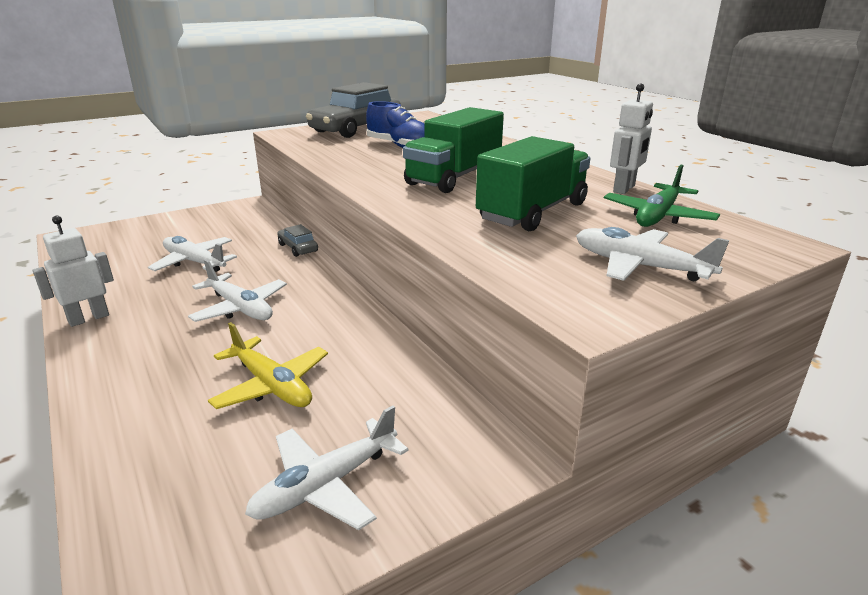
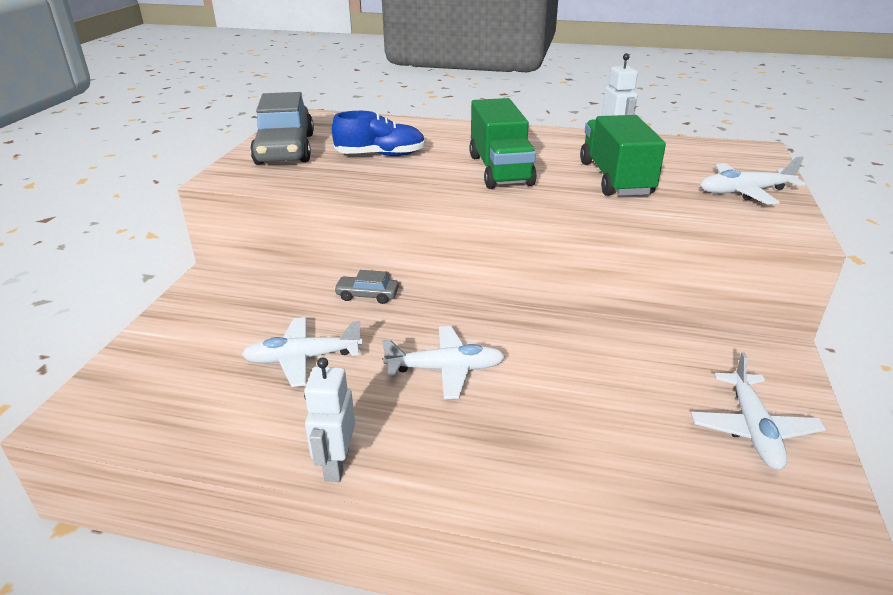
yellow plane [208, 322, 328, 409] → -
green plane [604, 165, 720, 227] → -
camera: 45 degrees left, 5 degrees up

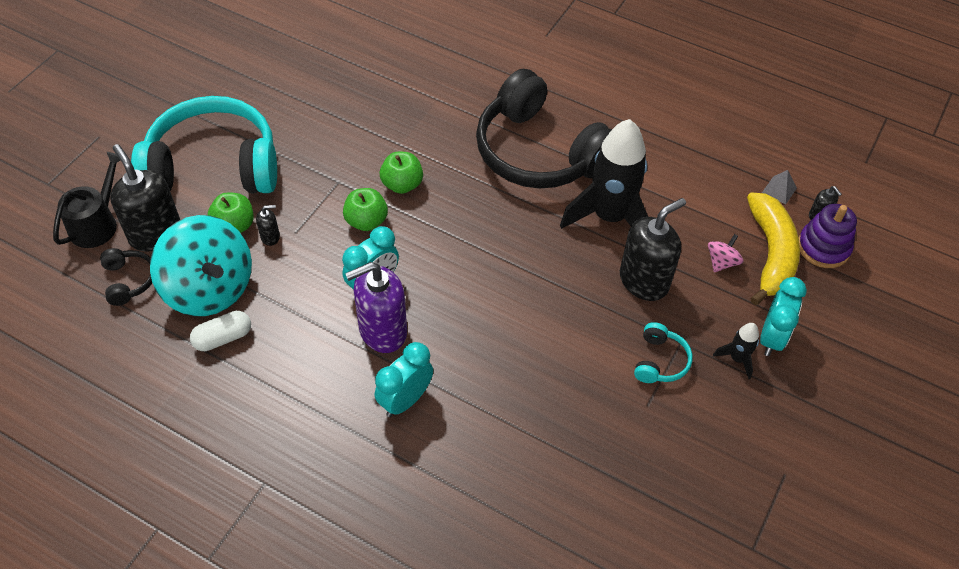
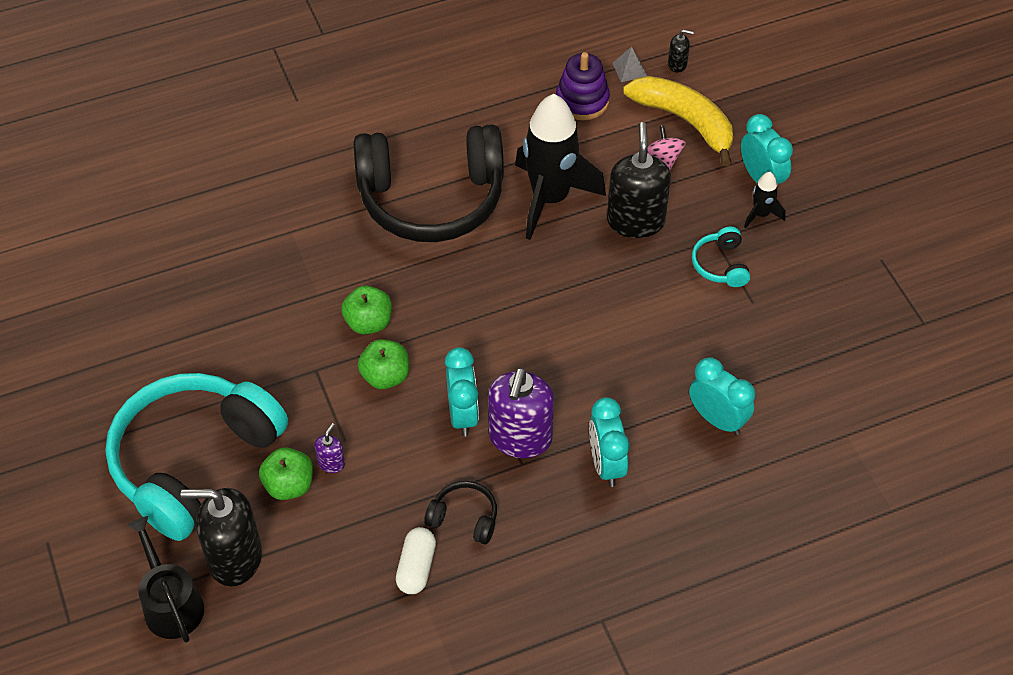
black soap dispenser [256, 205, 280, 246] → purple soap dispenser [315, 423, 345, 473]
black headphones [100, 248, 152, 306] → black headphones [424, 481, 497, 545], moved
purple stacking toy [799, 204, 857, 268] → purple stacking toy [556, 52, 610, 120], moved
- → turquoise clock [689, 357, 755, 435]
turquoise headphones [634, 322, 693, 383] → turquoise headphones [692, 227, 750, 287], 150 degrees counterclockwise
turquoise spinning top [150, 215, 252, 316] → -
camera: 50 degrees left, 0 degrees up

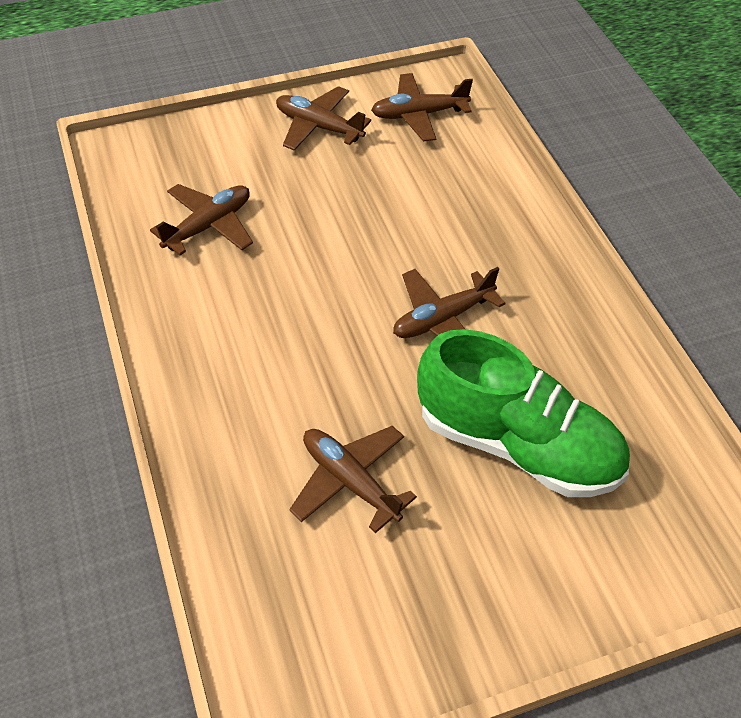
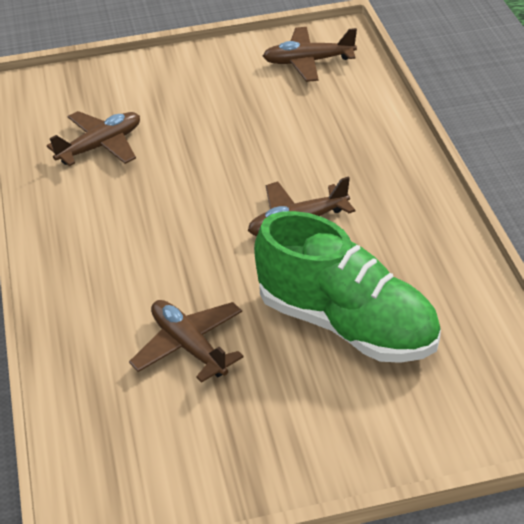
brown plane [276, 86, 371, 150] → -
camera: 10 degrees right, 10 degrees down

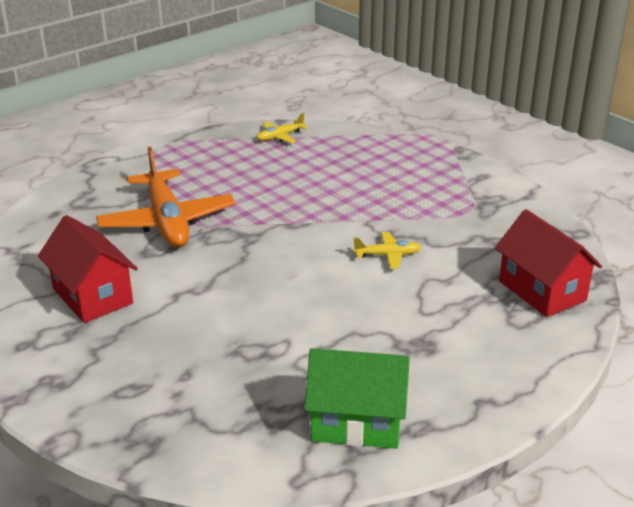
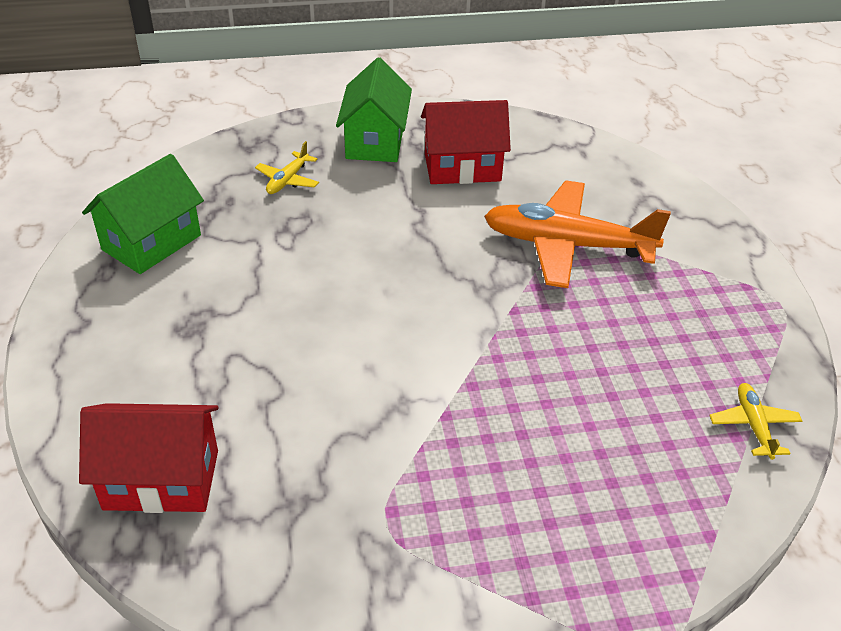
yellow plane [353, 232, 422, 269] → yellow plane [255, 141, 319, 194], moved
- → green house [336, 58, 412, 162]
camera: 120 degrees right, 10 degrees up

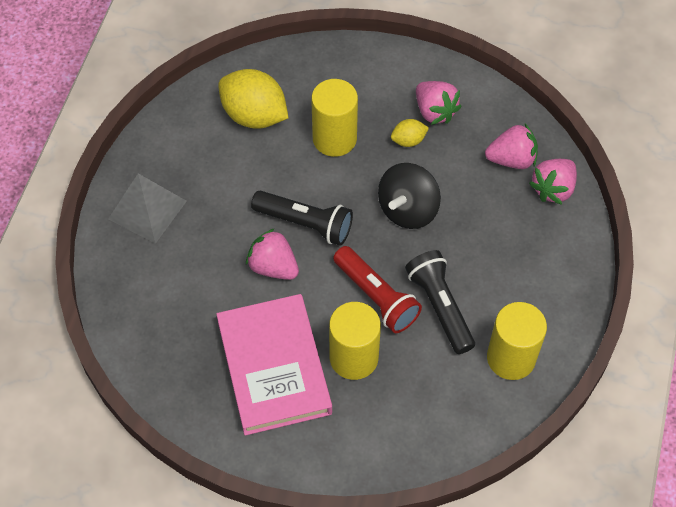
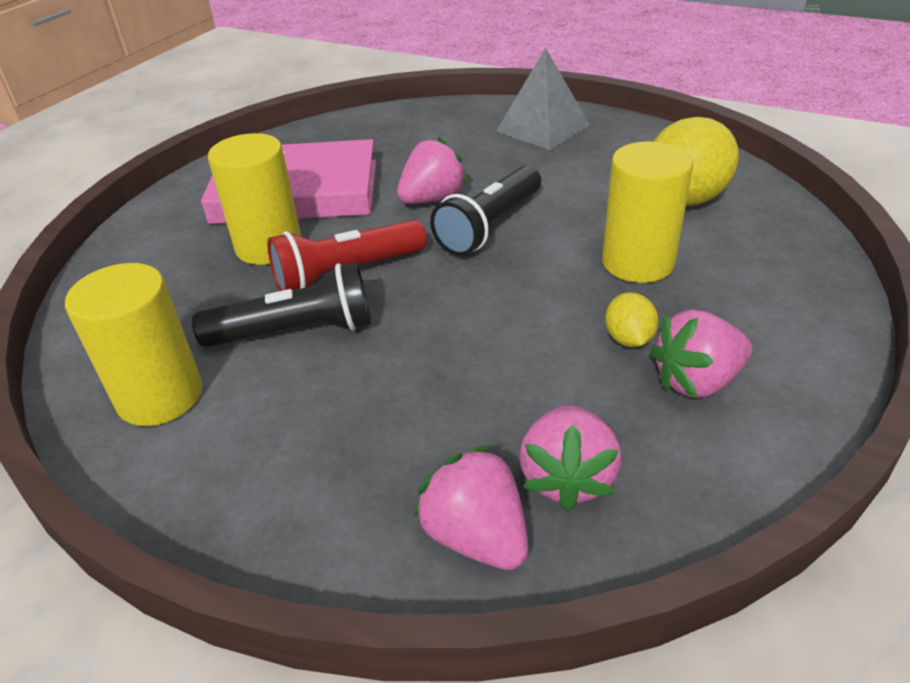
black spinning top [378, 163, 441, 229] → -
camera: 105 degrees right, 20 degrees down

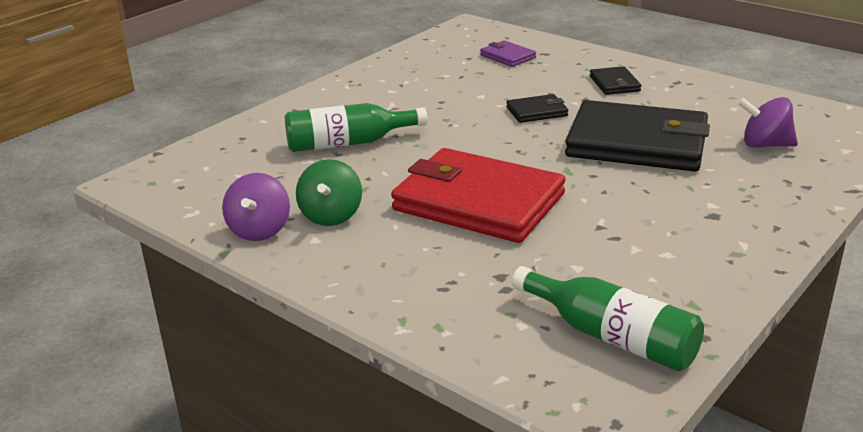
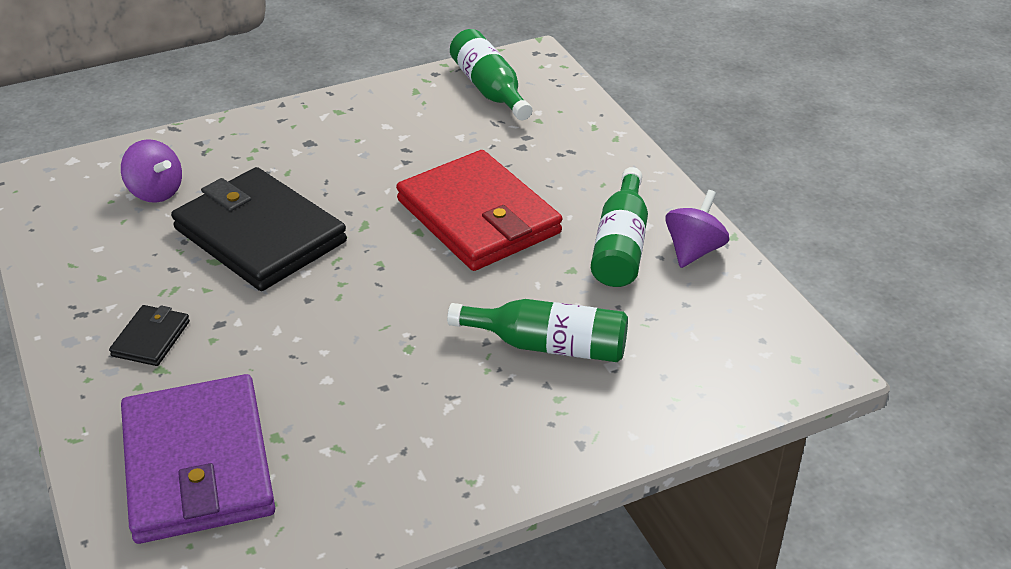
purple wallet [480, 40, 536, 67] → purple wallet [121, 374, 275, 544], x2.30
green spinning top [296, 159, 362, 226] → green bottle [591, 167, 648, 287]
black wallet [506, 94, 568, 123] → -
camera: 155 degrees left, 10 degrees up

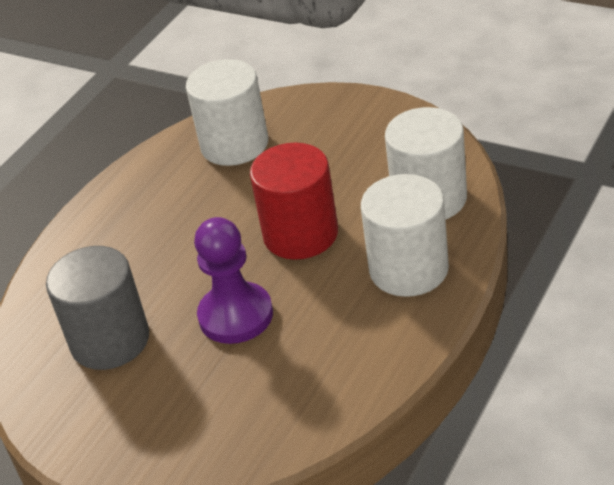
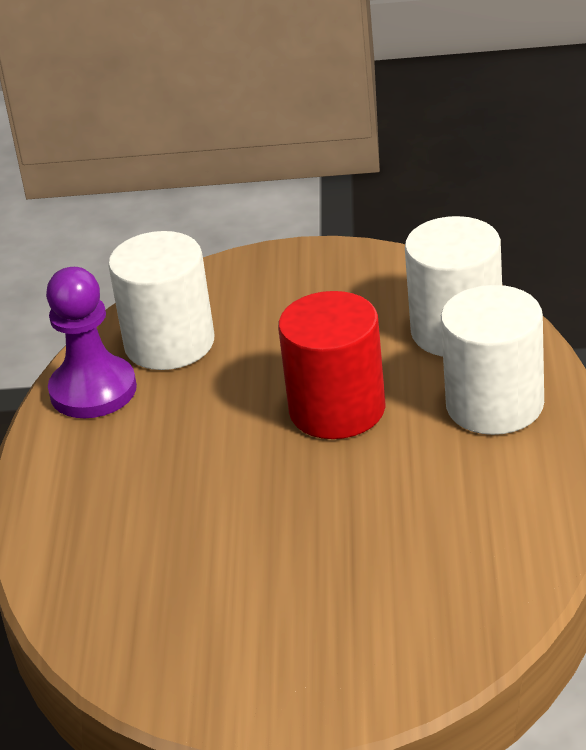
purple pawn [194, 217, 273, 344] → purple pawn [46, 267, 137, 418], moved
grey cylinder [46, 246, 149, 370] → -
camera: 30 degrees left, 5 degrees down

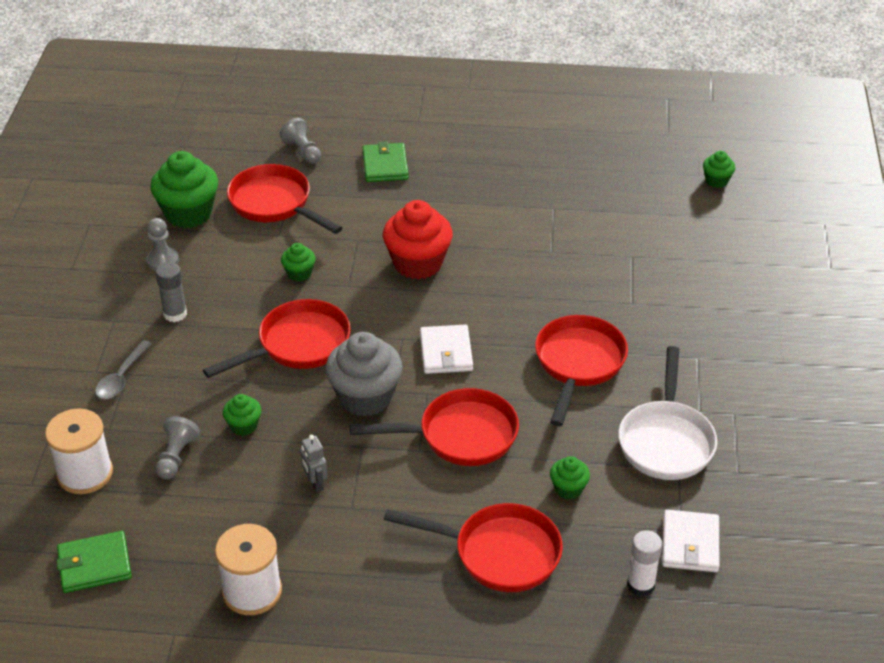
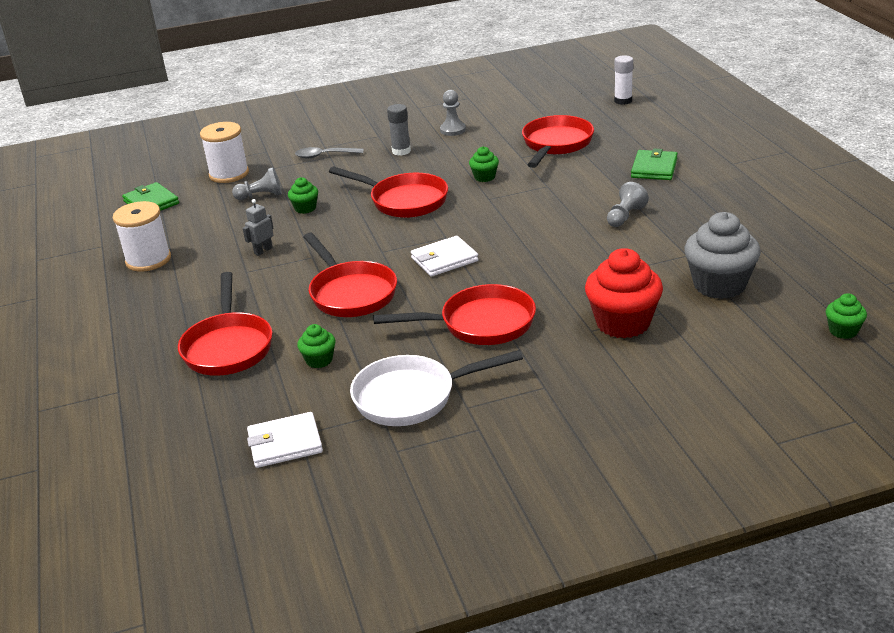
red cupcake [383, 200, 453, 279] → red cupcake [585, 248, 663, 338], moved
grey pawn [280, 118, 321, 164] → grey pawn [607, 182, 649, 227], moved
white glue stick [627, 530, 662, 597] → white glue stick [614, 55, 633, 105], moved
green wallet [362, 141, 409, 182] → green wallet [631, 149, 678, 180], 45 degrees counterclockwise
grey cupcake [325, 332, 403, 417] → grey cupcake [684, 212, 761, 299], moved
green cupcake [150, 151, 218, 228] → -
camera: 70 degrees right, 10 degrees down

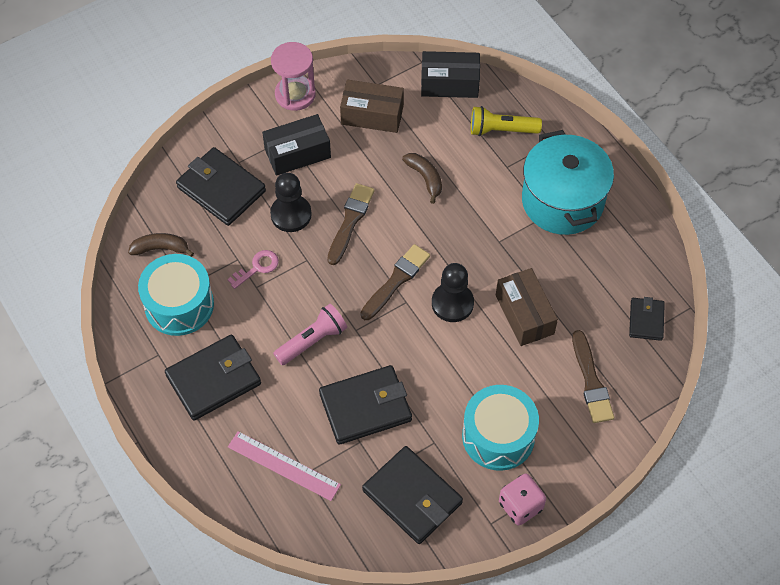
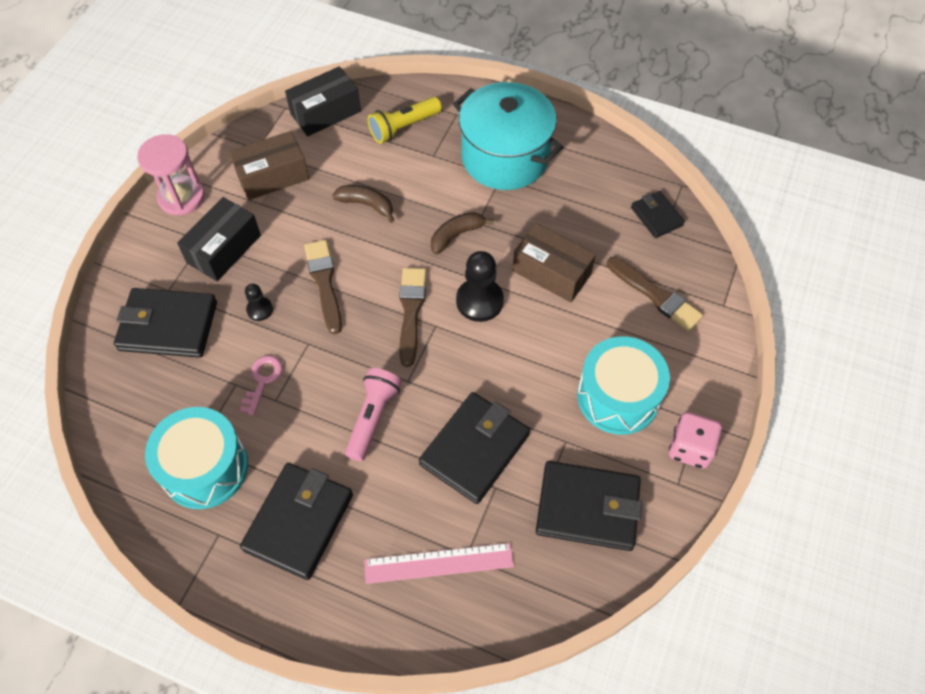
black pawn [270, 173, 312, 232] → black pawn [245, 284, 273, 321], x0.54
brown banana [128, 233, 194, 257] → brown banana [431, 212, 494, 254], moved
camera: 35 degrees left, 0 degrees up

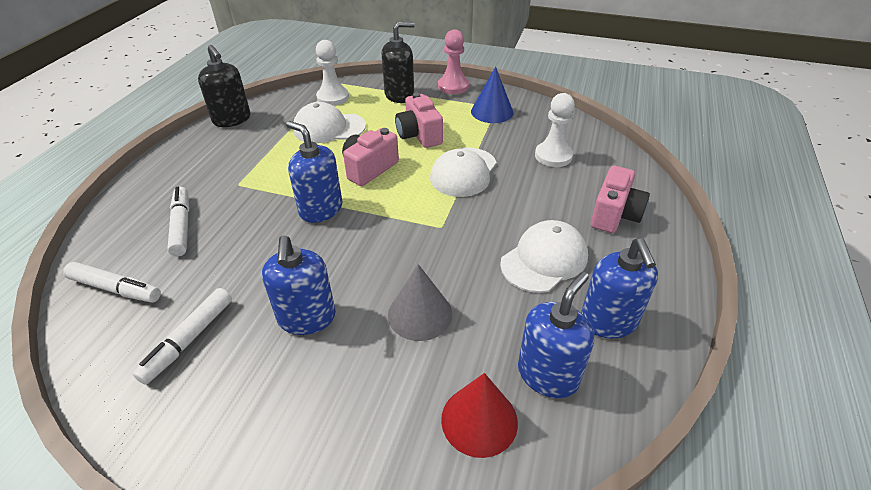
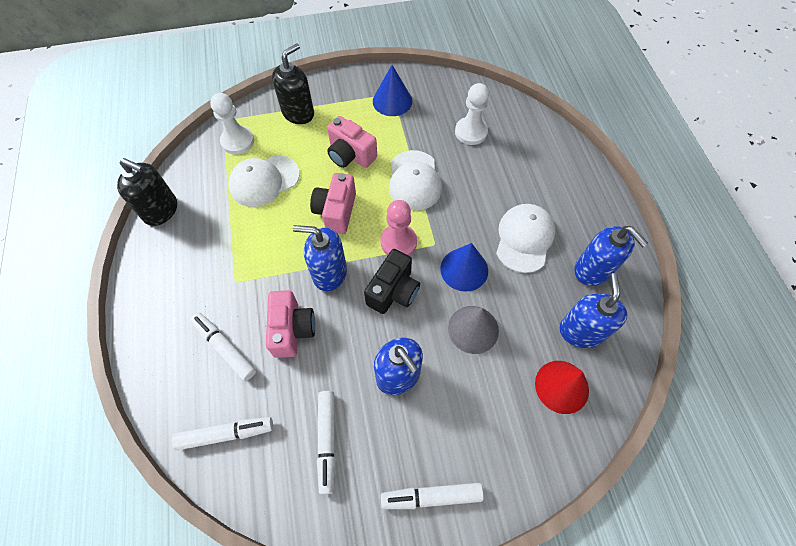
pink camera [591, 166, 650, 233] → pink camera [266, 290, 316, 358], moved
- → black camera [364, 249, 420, 314]
pink pawn [438, 29, 469, 94] → pink pawn [381, 200, 417, 256], moved
- → white marker [381, 483, 484, 509]
- → blue cone [440, 243, 488, 292]
camera: 30 degrees left, 20 degrees up

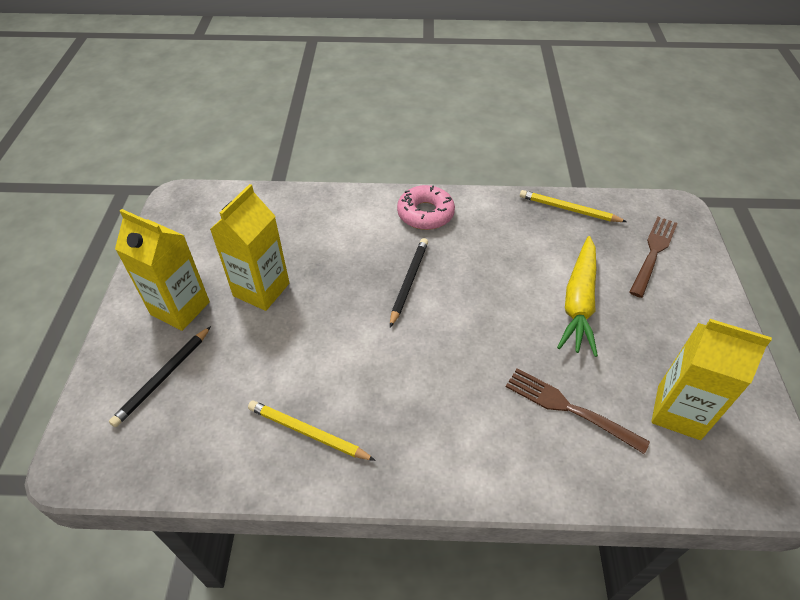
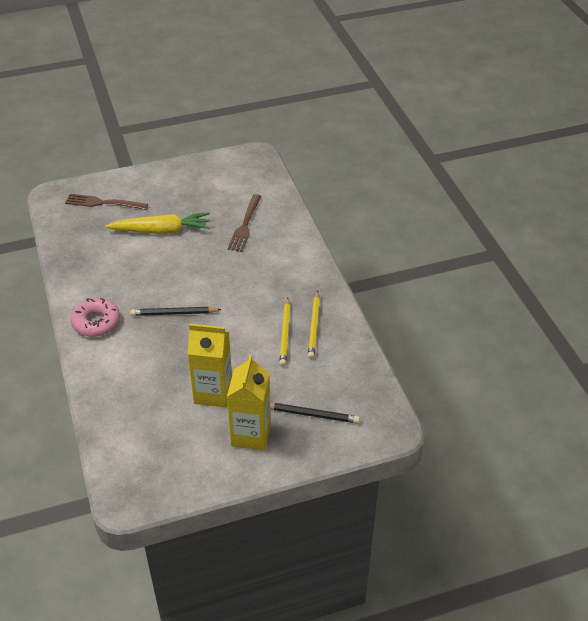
yellow pencil [520, 190, 627, 222] → yellow pencil [279, 298, 290, 367], moved
yellow carton [651, 319, 772, 440] → -
camera: 110 degrees left, 5 degrees down

